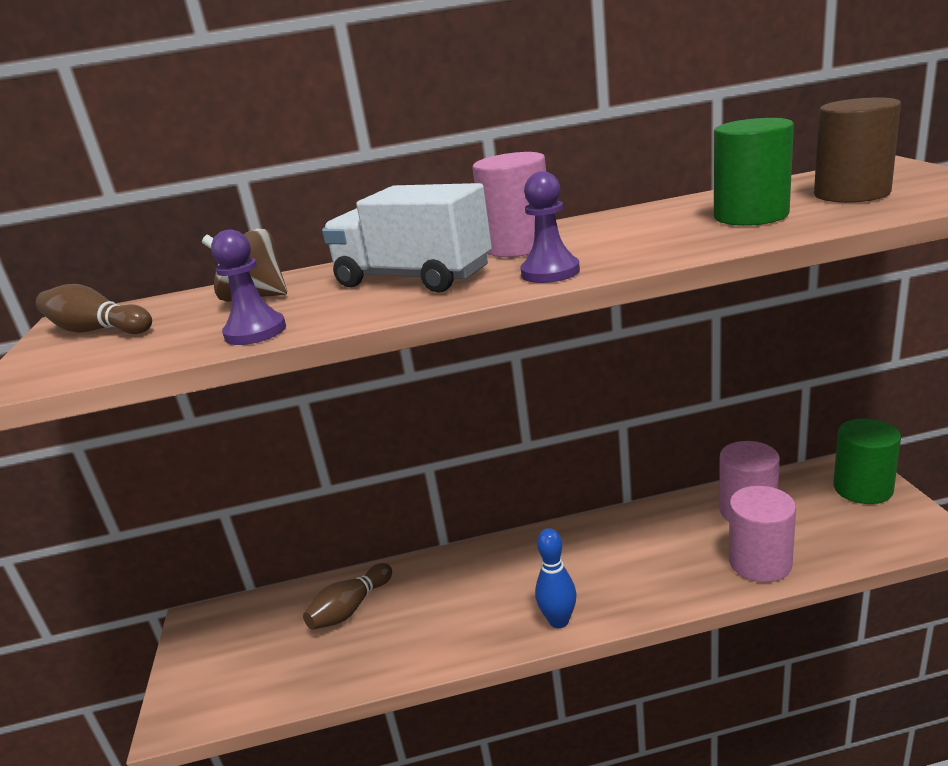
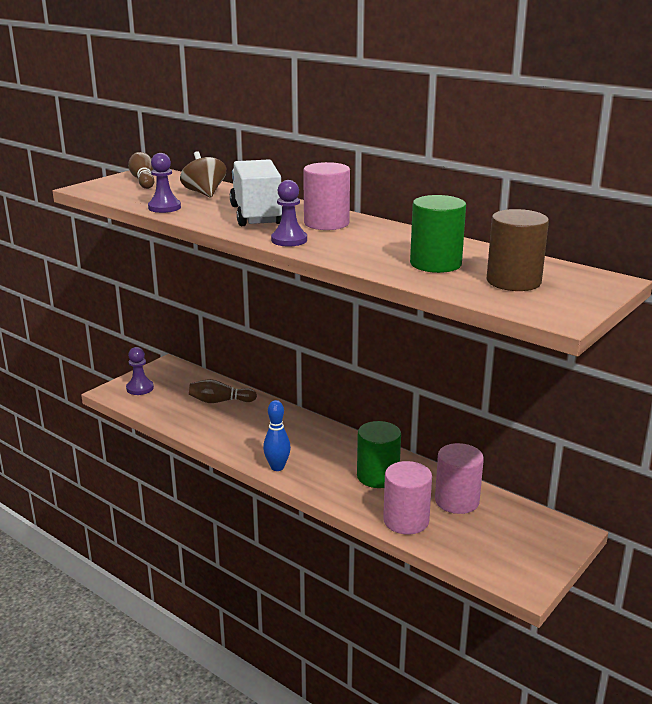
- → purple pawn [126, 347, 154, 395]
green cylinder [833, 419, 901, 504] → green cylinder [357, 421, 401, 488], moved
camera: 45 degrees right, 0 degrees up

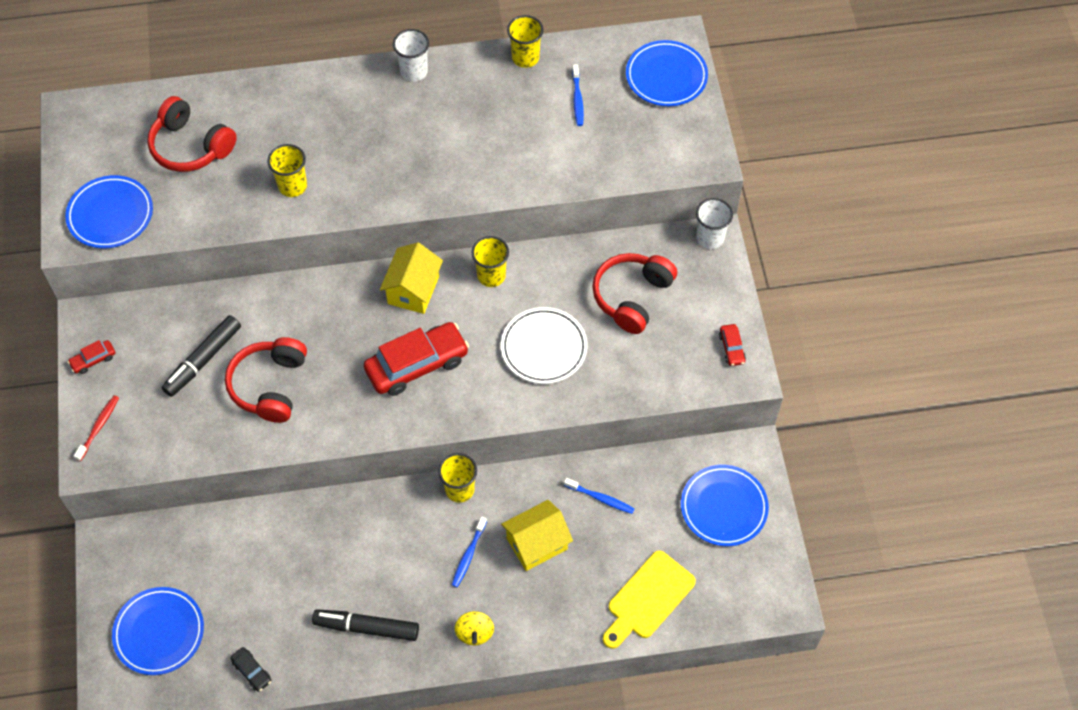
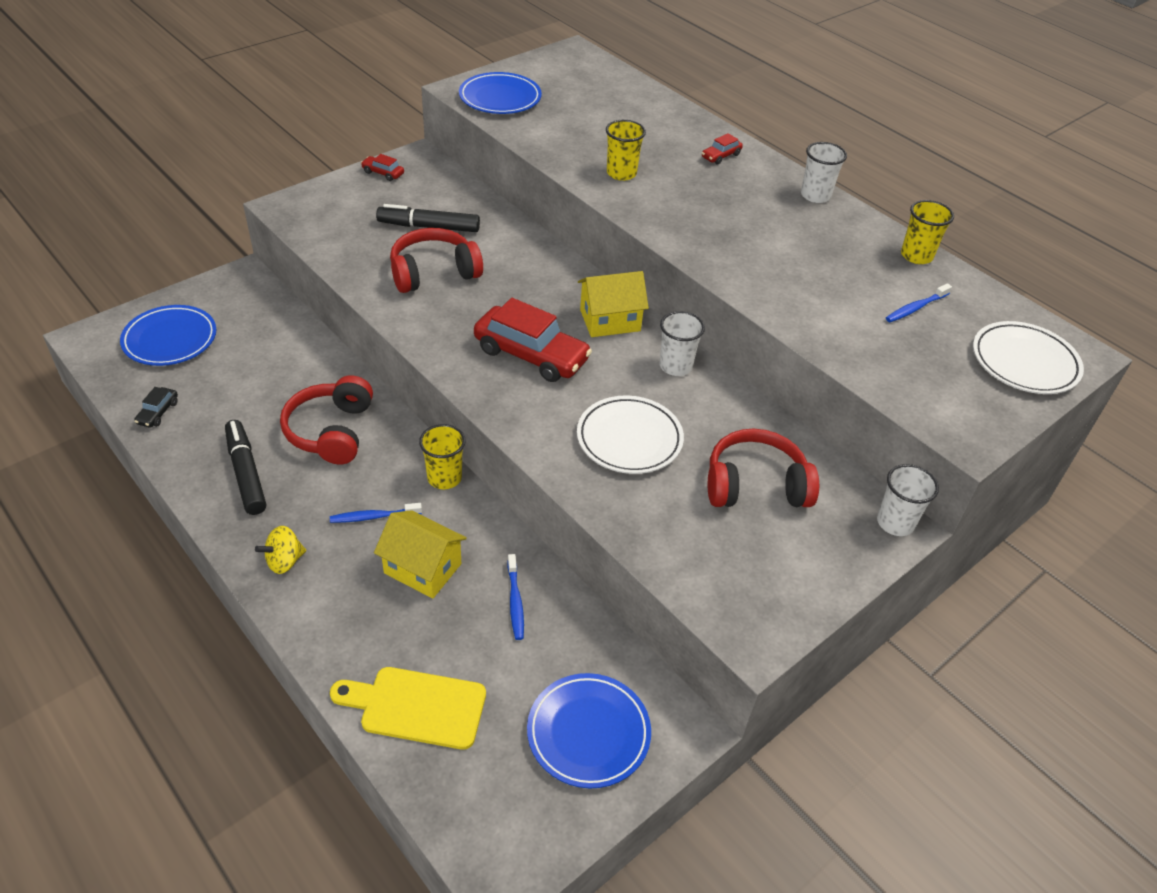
red headphones [147, 96, 237, 172] → red headphones [280, 375, 373, 464], moved
yellow cup [472, 236, 509, 287] → white cup [659, 311, 705, 376]
red car [719, 324, 746, 366] → red car [702, 133, 743, 165], moved
blue plate [626, 40, 708, 106] → white plate [973, 321, 1084, 394]
red toothbrush [74, 395, 119, 461] → -
camera: 55 degrees right, 15 degrees down

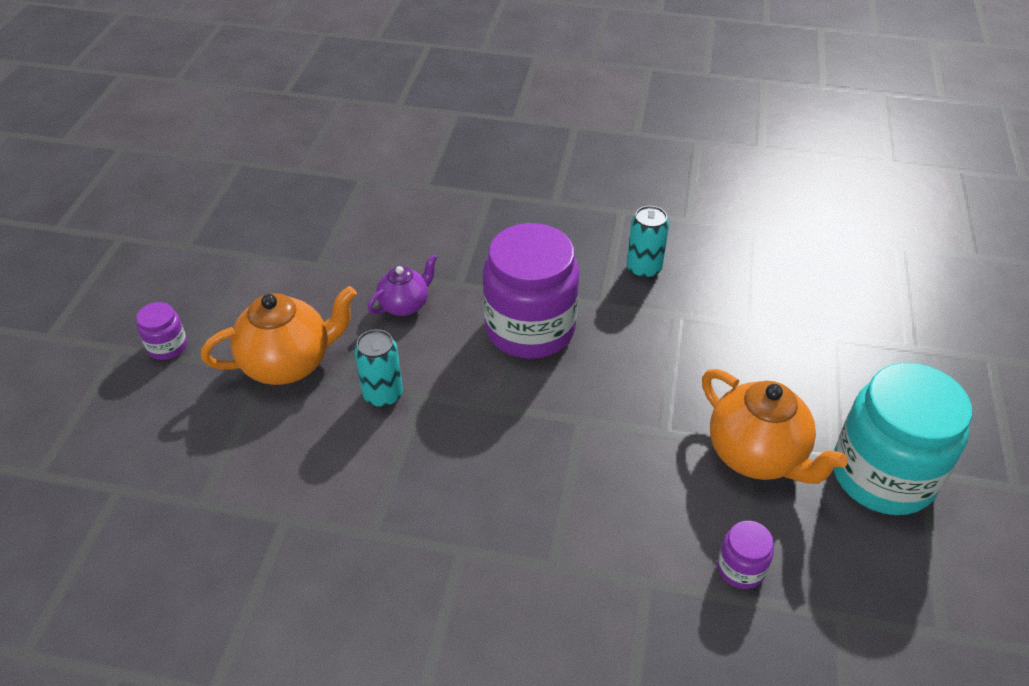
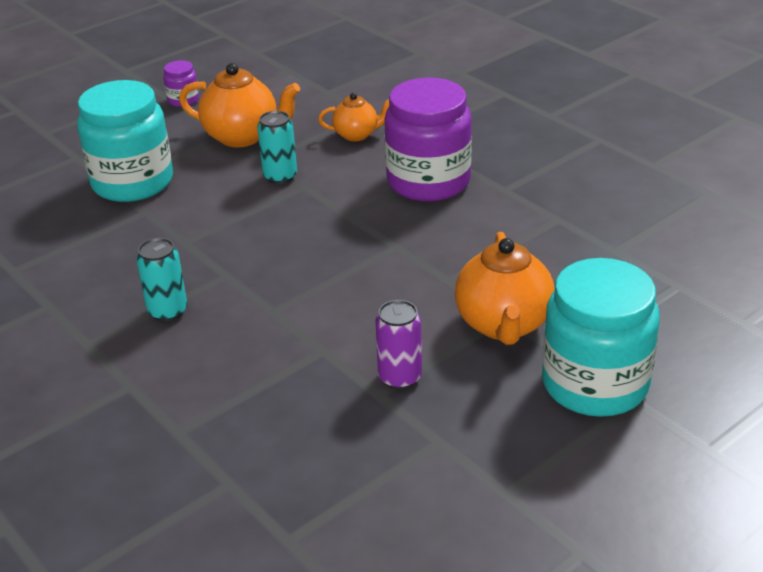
- → turquoise jar [77, 80, 173, 202]
turquoise can [627, 206, 669, 279] → turquoise can [136, 238, 187, 321], moved
purple teapot [368, 254, 438, 316] → orange teapot [318, 93, 389, 141]
purple jar [717, 521, 774, 589] → purple can [375, 300, 422, 389]
camera: 40 degrees right, 10 degrees down

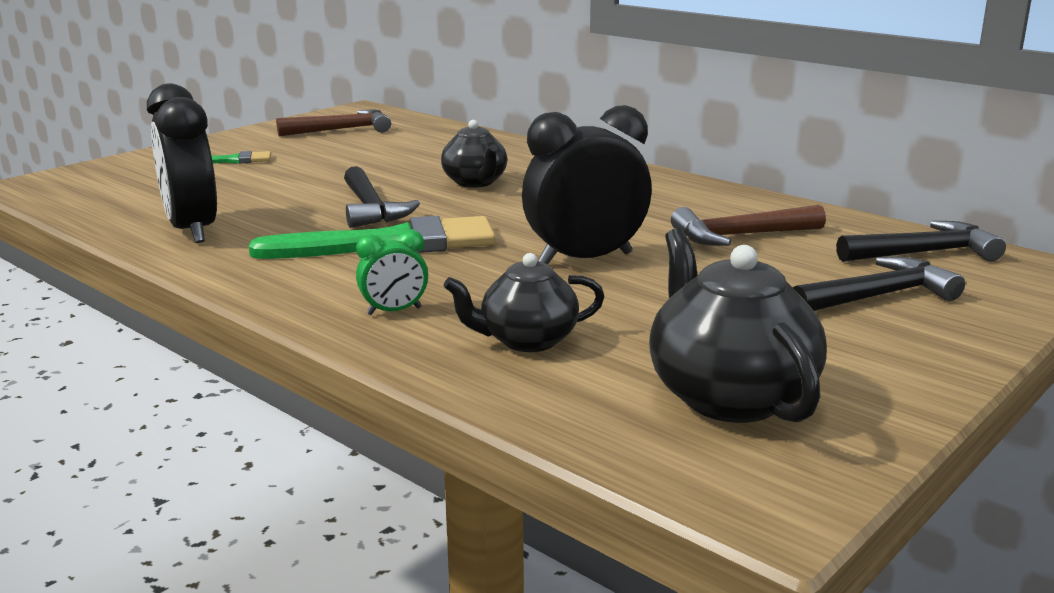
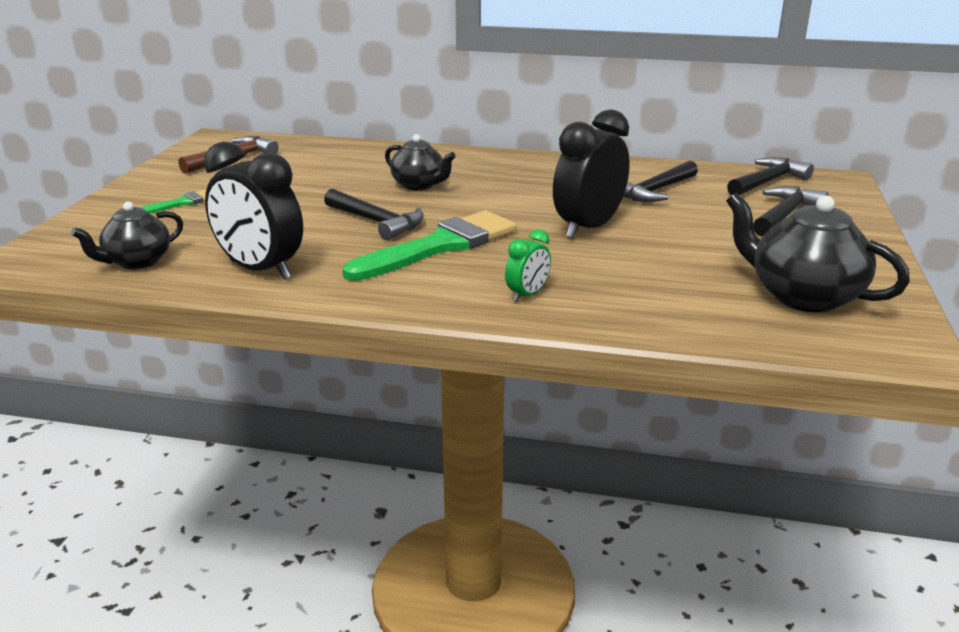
black teapot [444, 253, 605, 352] → black teapot [71, 202, 183, 269], moved
brown hammer [671, 205, 826, 246] → black hammer [623, 160, 698, 202]
camera: 30 degrees left, 5 degrees up

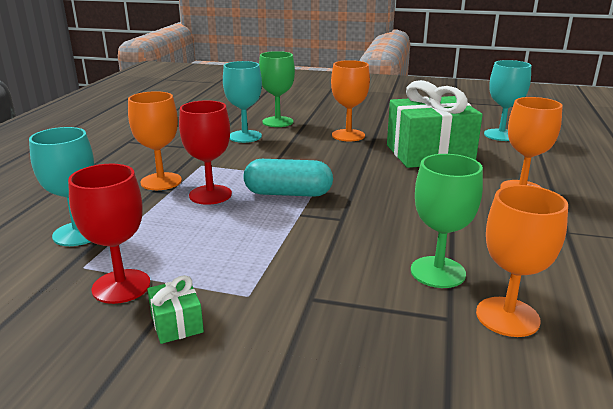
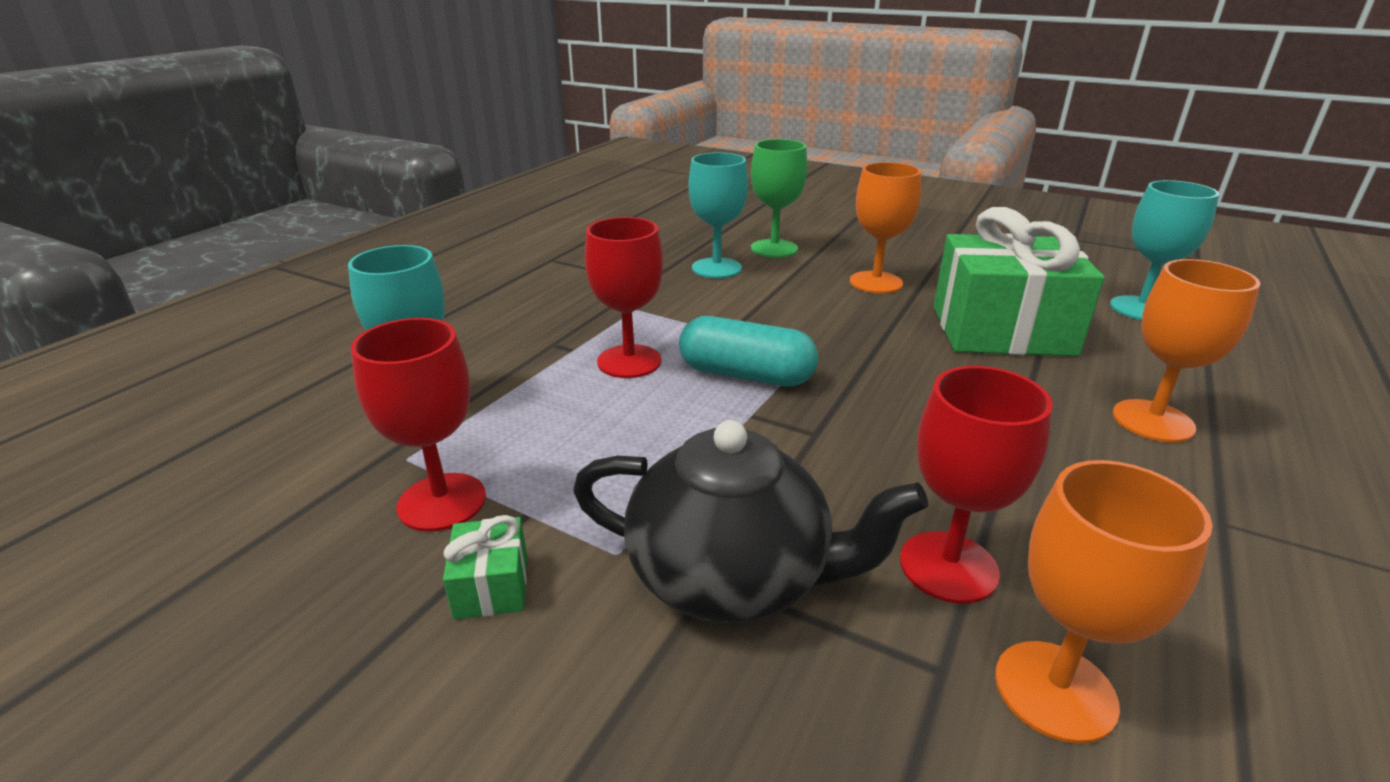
- → black teapot [573, 420, 928, 623]
green goblet [411, 154, 483, 288] → red goblet [900, 366, 1053, 604]
orange goblet [128, 91, 182, 190] → -
camera: 15 degrees right, 5 degrees up

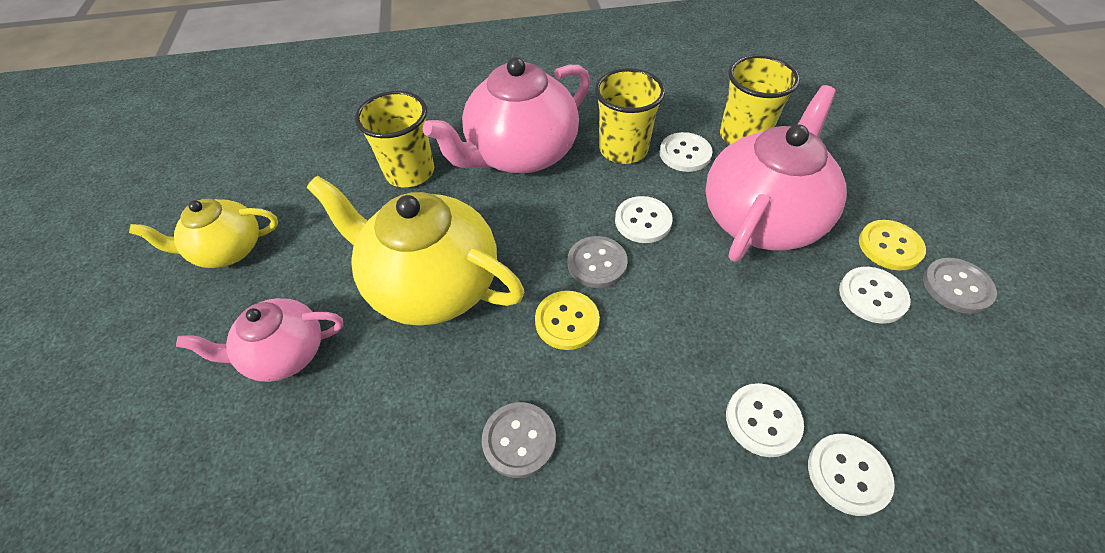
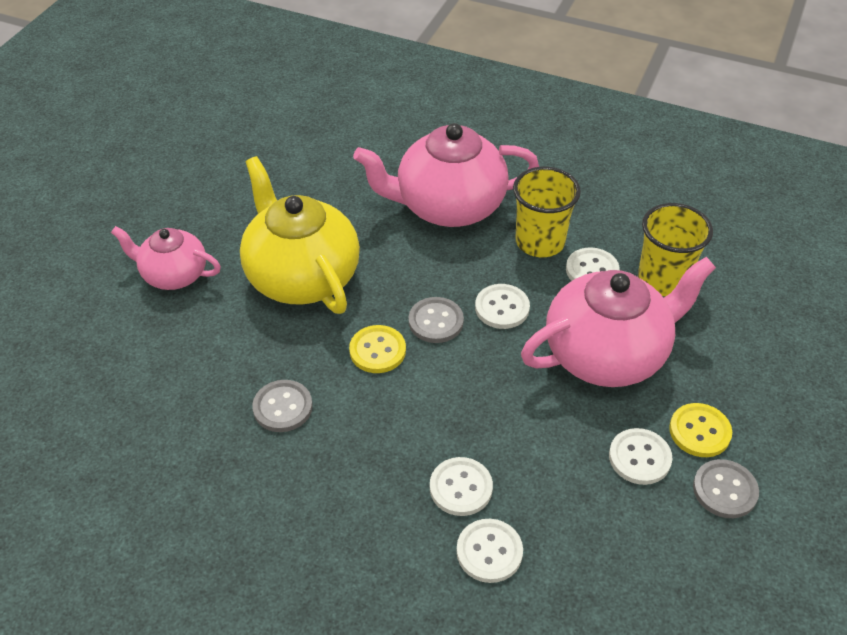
yellow teapot [129, 199, 278, 268] → -
yellow cup [355, 91, 434, 188] → -
camera: 30 degrees right, 5 degrees down

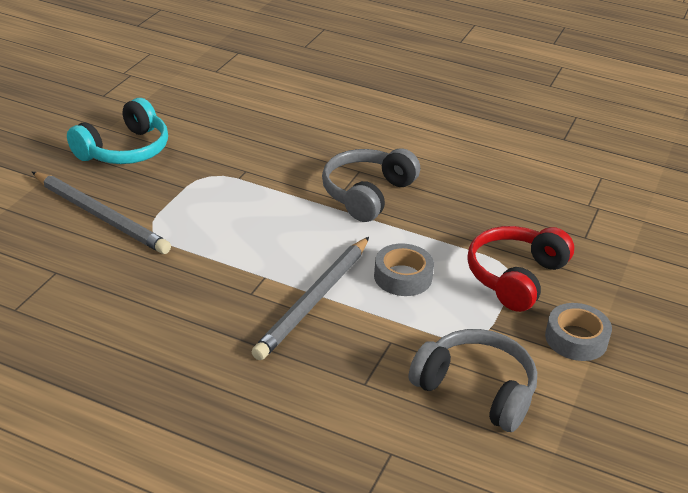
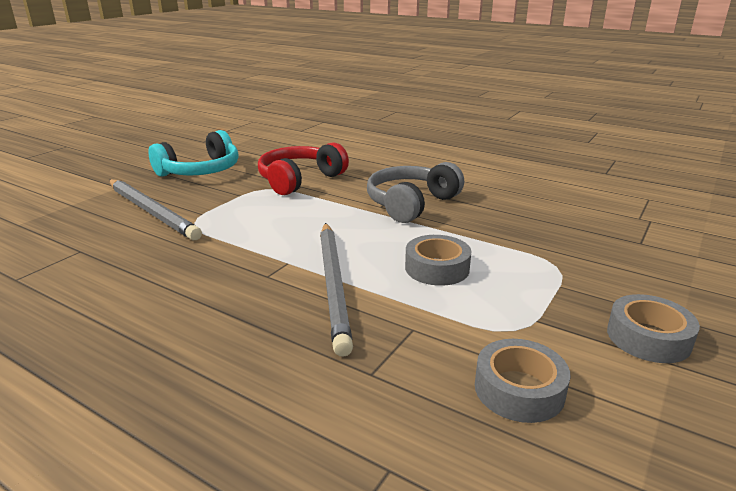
red headphones [467, 226, 574, 312] → red headphones [258, 142, 349, 195], moved
grey pencil [252, 237, 369, 360] → grey pencil [320, 223, 353, 357], 45 degrees counterclockwise
grey headphones [408, 329, 537, 432] → grey tape [475, 339, 571, 423]
camera: 10 degrees right, 10 degrees down

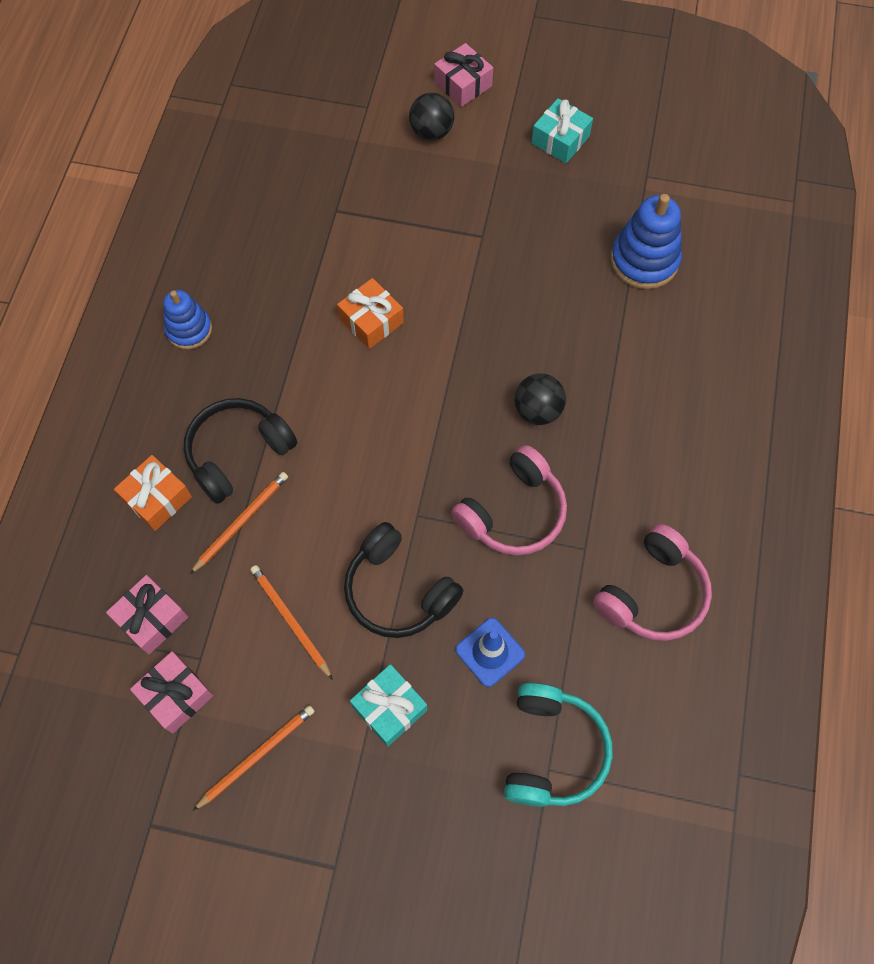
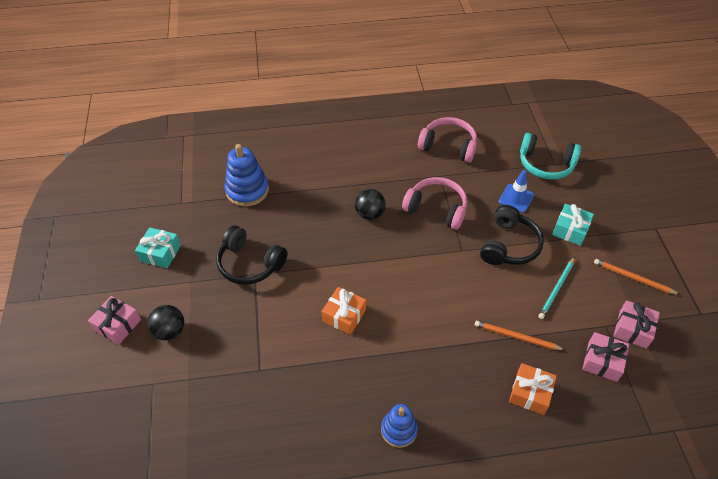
black headphones [184, 398, 297, 504] → black headphones [216, 225, 288, 285], moved
turquoise headphones [504, 683, 613, 807] → turquoise headphones [520, 133, 581, 180], 150 degrees counterclockwise
orange pencil [250, 565, 333, 680] → turquoise pencil [538, 257, 575, 319]
camera: 110 degrees left, 15 degrees down

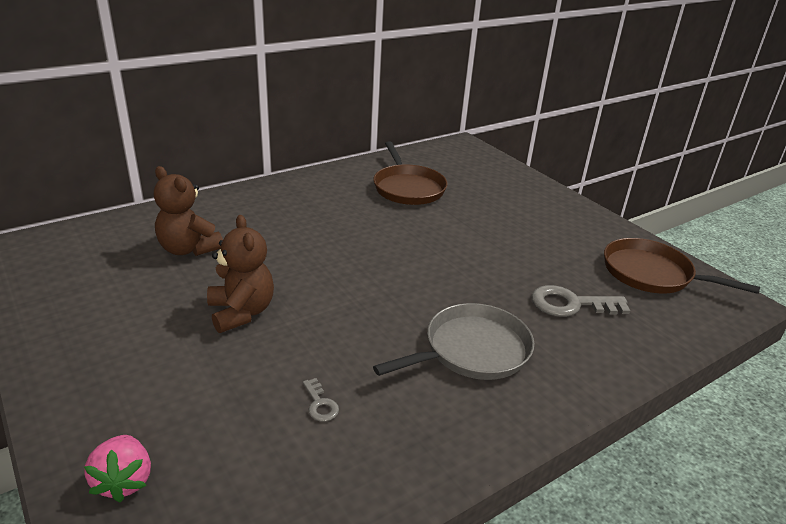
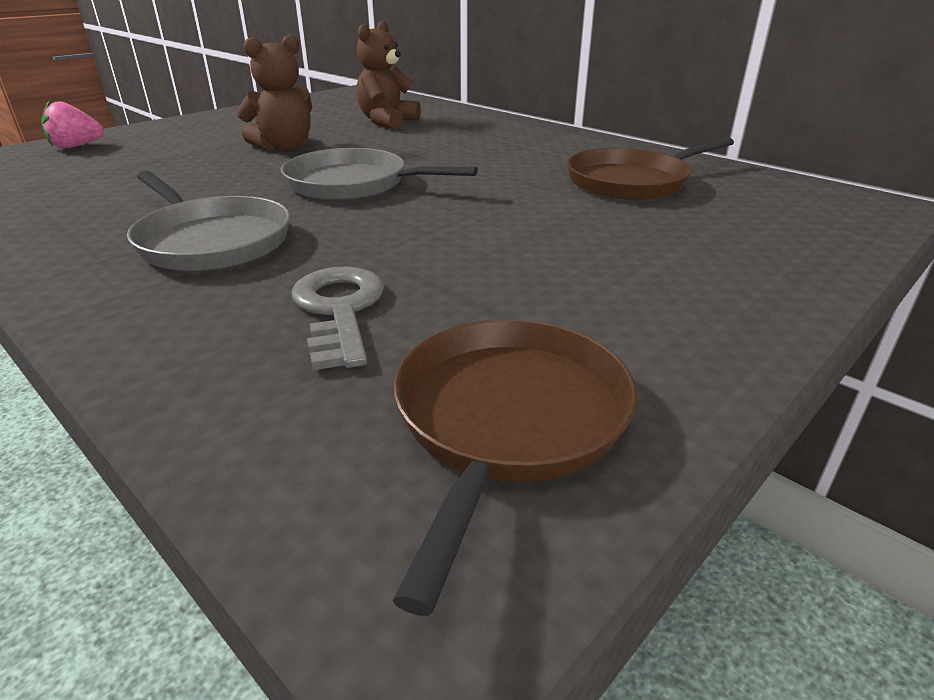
- → grey pan [281, 148, 478, 200]
grey key [303, 378, 339, 422] → -
camera: 80 degrees right, 0 degrees up

